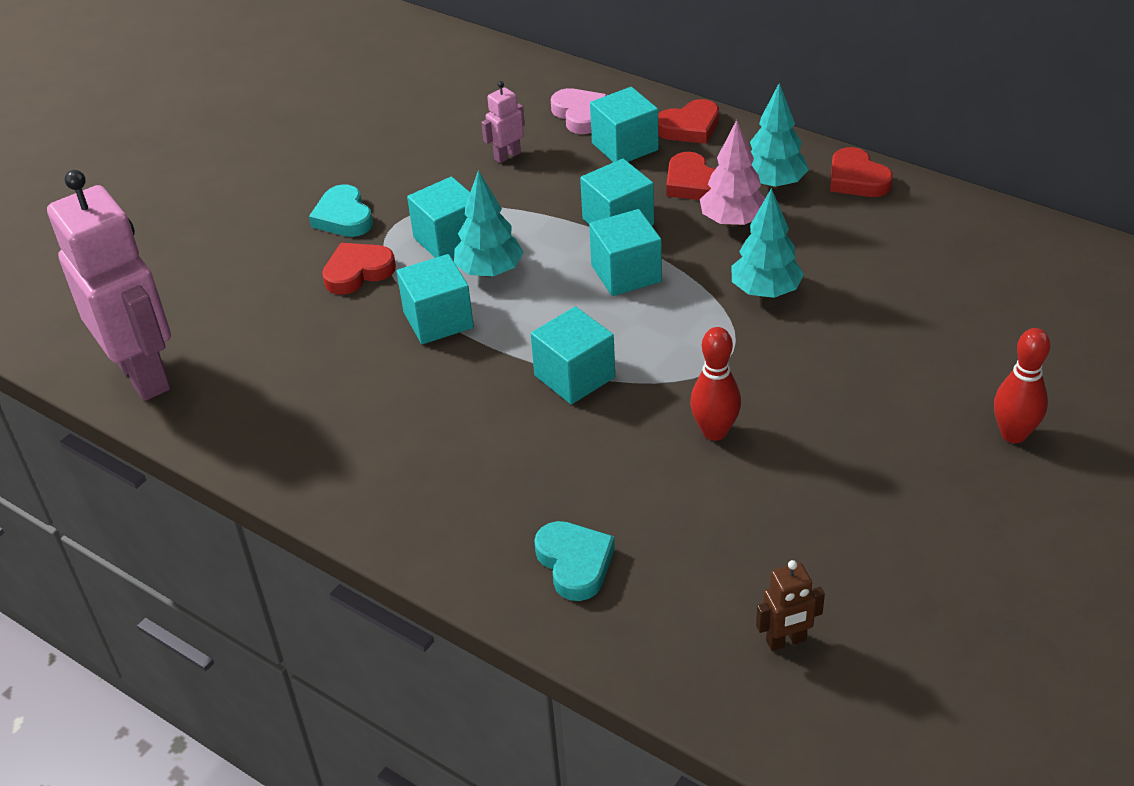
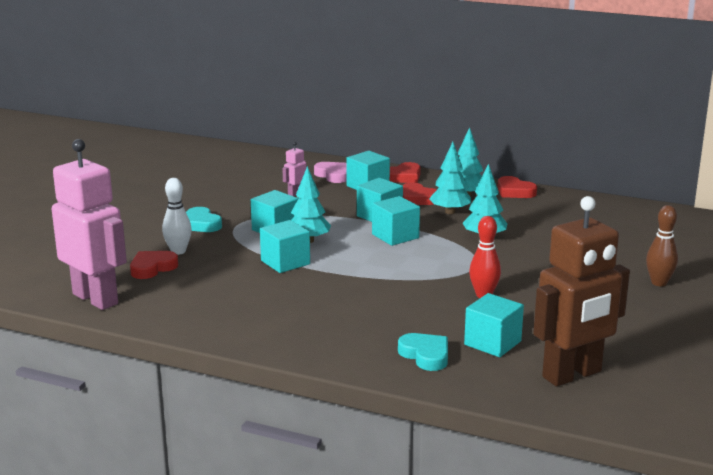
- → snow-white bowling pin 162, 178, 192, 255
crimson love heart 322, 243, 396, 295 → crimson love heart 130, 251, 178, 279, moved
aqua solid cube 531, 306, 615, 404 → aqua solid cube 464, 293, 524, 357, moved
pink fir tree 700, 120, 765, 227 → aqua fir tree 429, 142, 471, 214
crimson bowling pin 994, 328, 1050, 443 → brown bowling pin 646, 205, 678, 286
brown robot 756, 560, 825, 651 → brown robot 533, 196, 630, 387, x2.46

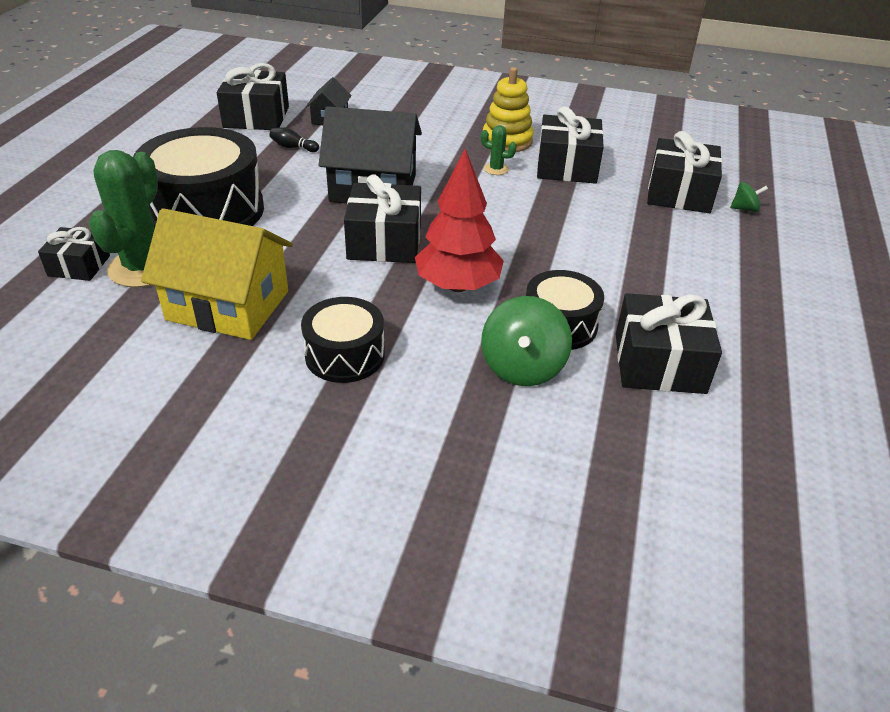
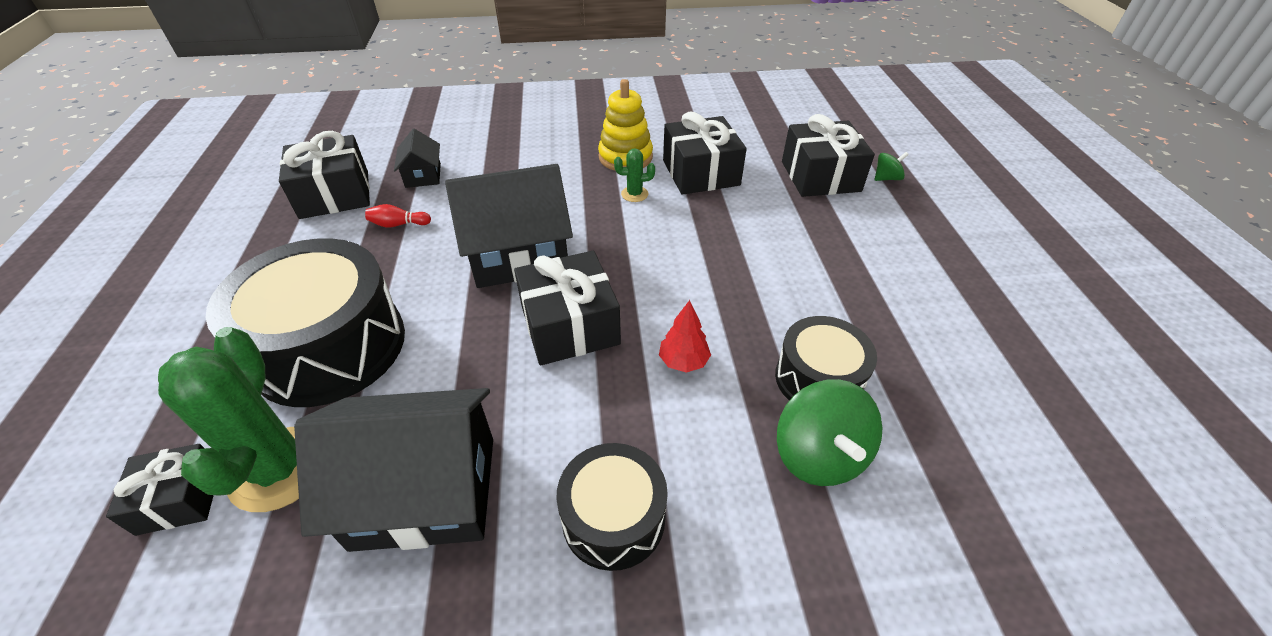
ebony present 616, 293, 722, 394 → -
yellow house 141, 208, 293, 340 → ebony house 294, 388, 493, 552
ebony bowling pin 270, 127, 319, 152 → crimson bowling pin 365, 204, 431, 227
crimson fir tree 415, 149, 504, 292 → crimson fir tree 659, 300, 711, 373, x0.50

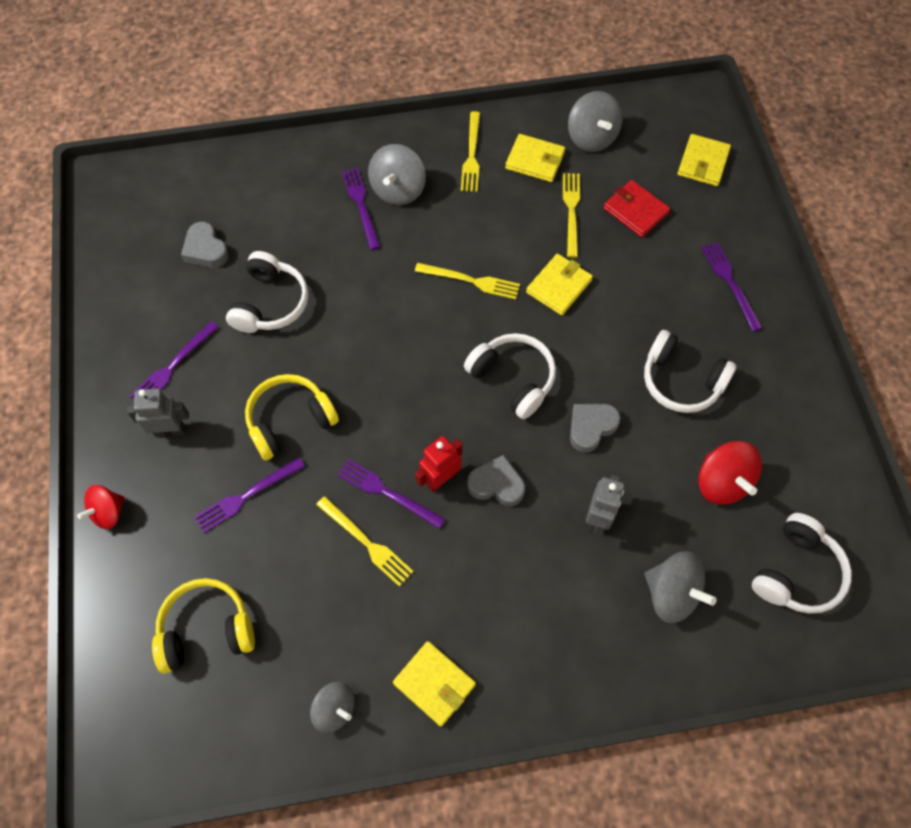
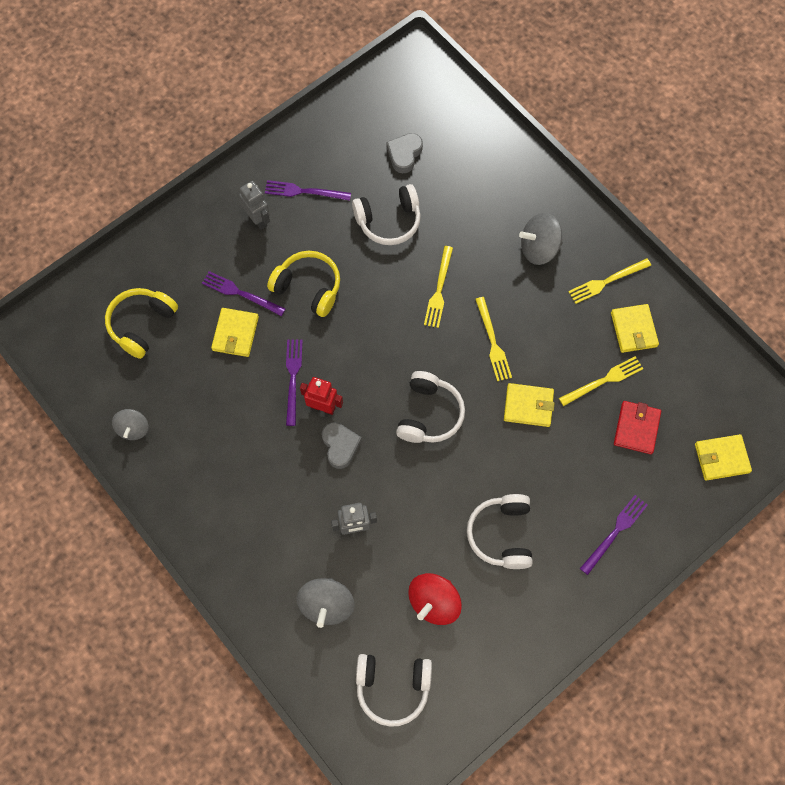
crimson toy top 77, 485, 125, 529 → -
purple table fork 341, 167, 380, 250 → -
grey toy top 568, 91, 622, 152 → -
grey love heart 570, 404, 621, 453 → -
yellow table fork 316, 496, 414, 587 → yellow table fork 424, 246, 453, 328, moved
yellow card wallet 393, 641, 476, 727 → yellow card wallet 211, 308, 259, 357, moved
yellow over-ear headphones 152, 578, 255, 674 → yellow over-ear headphones 105, 288, 178, 359, 105 degrees counterclockwise

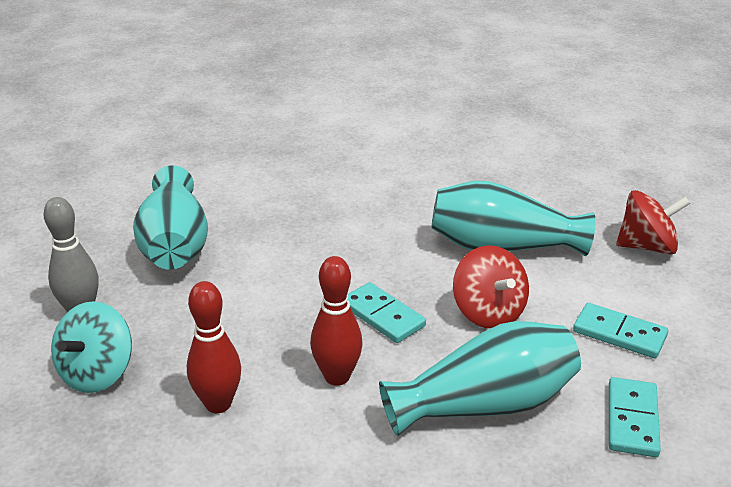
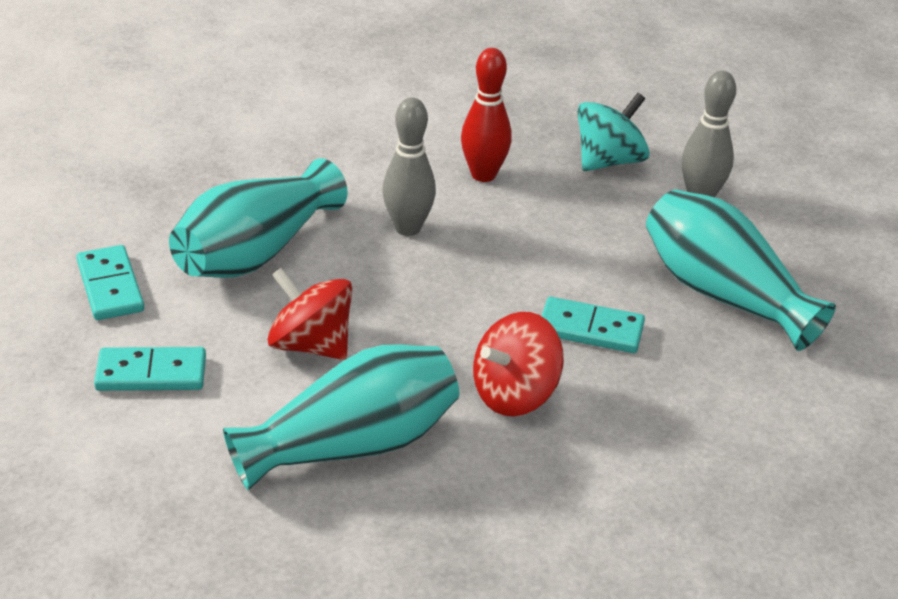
aqua domino tile 347, 282, 426, 343 → aqua domino tile 542, 297, 645, 353, moved
crimson toy top 616, 190, 690, 255 → crimson toy top 473, 312, 564, 416, moved
crimson bowling pin 310, 256, 363, 386 → grey bowling pin 382, 97, 436, 236
aqua toy top 51, 301, 132, 393 → aqua toy top 577, 93, 650, 171, 60 degrees clockwise

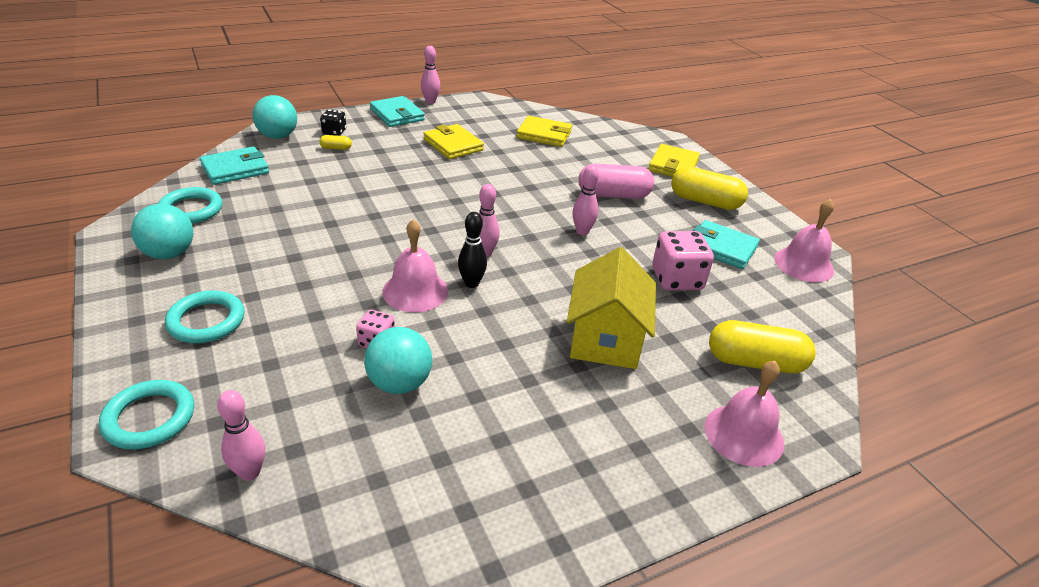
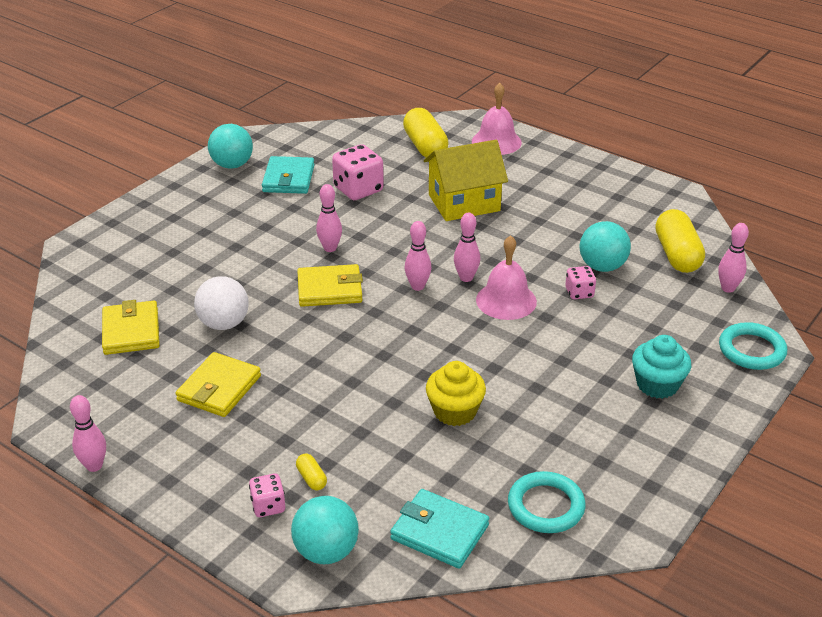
aqua card wallet 370, 96, 425, 127 → -
pink pill 578, 164, 654, 199 → -
pink bell 774, 199, 834, 282 → -
- → snow-white ball 194, 276, 249, 330
- → yellow fairy cake 426, 361, 486, 426
aqua ball 131, 204, 193, 259 → aqua ball 208, 124, 253, 169, moved
yellow card wallet 648, 144, 700, 177 → yellow card wallet 297, 264, 363, 307, moved
yellow pill 671, 166, 748, 210 → yellow pill 655, 209, 705, 273, moved
aqua hoop 165, 290, 245, 343 → aqua fairy cake 632, 335, 691, 399
ebony dice 320, 109, 346, 136 → pink dice 249, 473, 285, 517
ebony bowling pin 458, 212, 487, 288 → pink bowling pin 454, 213, 480, 282

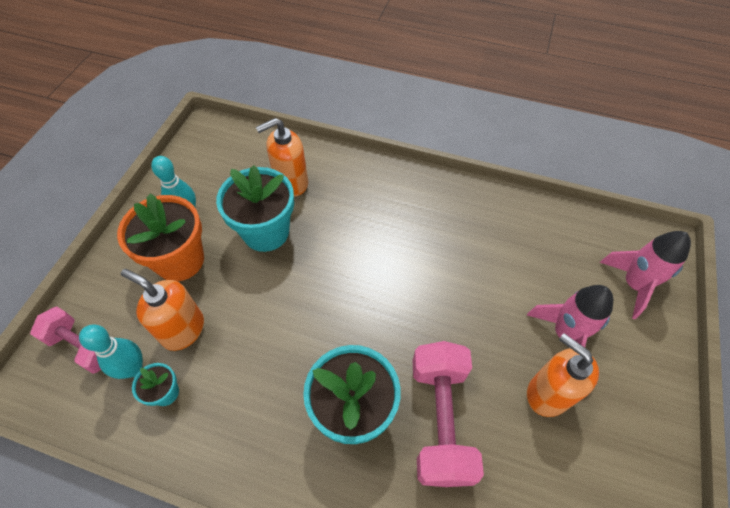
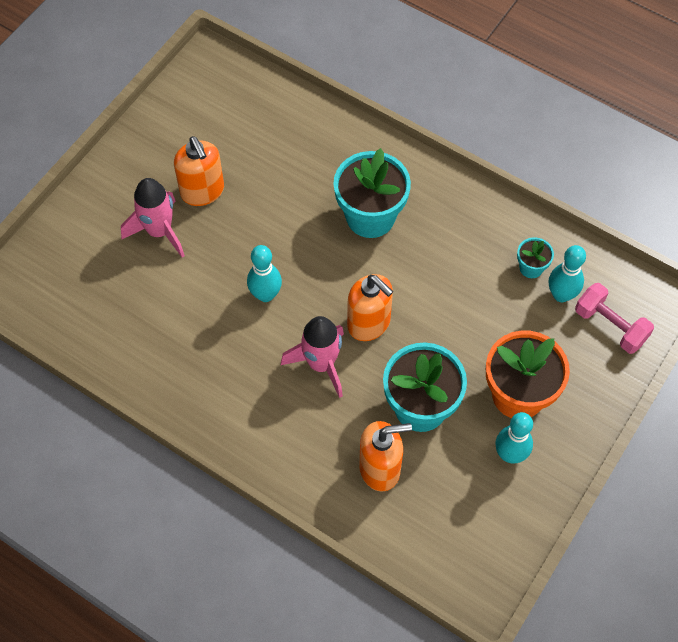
pink dumbbell 413, 341, 484, 487 → -
- → aqua bowling pin 247, 245, 282, 302
orange pump bottle 121, 269, 204, 351 → orange pump bottle 347, 274, 393, 341, moved
pink spaceship 599, 231, 691, 319 → pink spaceship 281, 316, 344, 398, moved

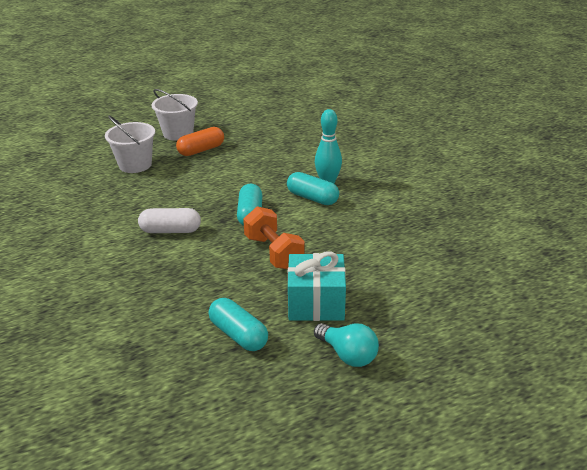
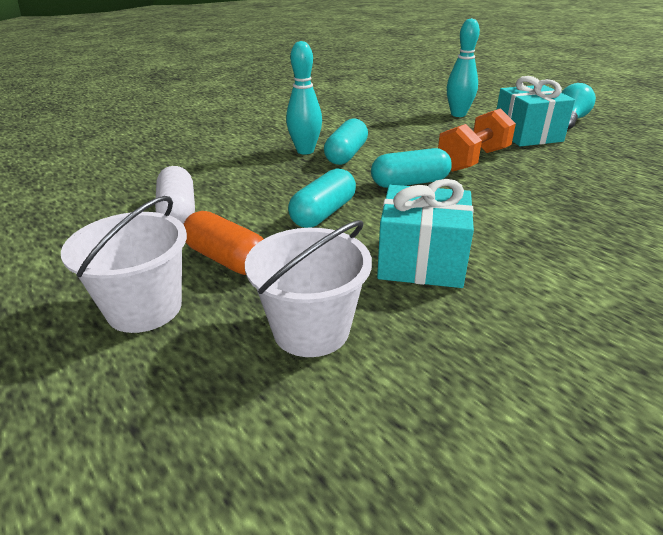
- → aqua present 377, 179, 474, 288
- → aqua bowling pin 447, 18, 480, 117
snow-white pill 138, 208, 201, 233 → snow-white pill 155, 166, 195, 224, moved
aqua pill 209, 298, 268, 351 → aqua pill 288, 168, 356, 228, moved

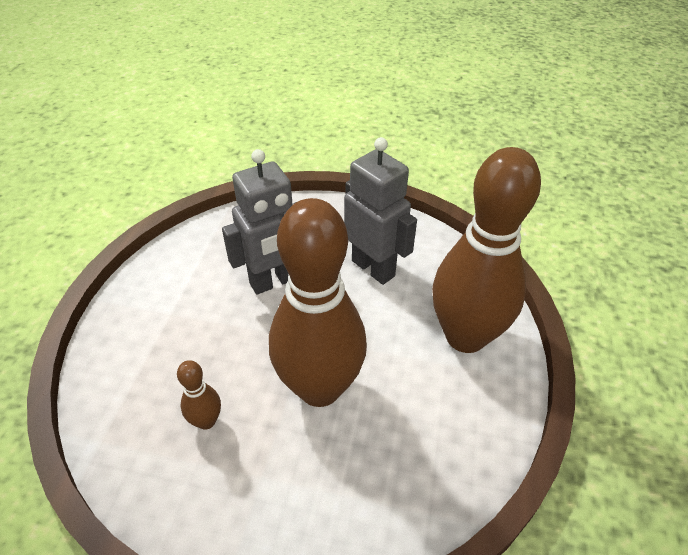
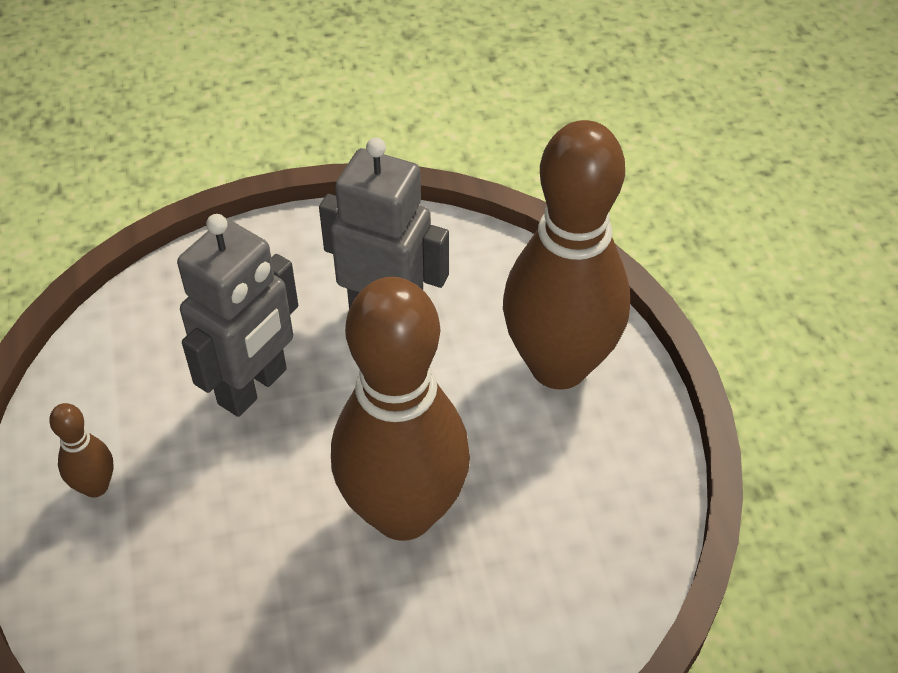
brown bowling pin 177, 360, 221, 430 → brown bowling pin 49, 403, 113, 497, moved

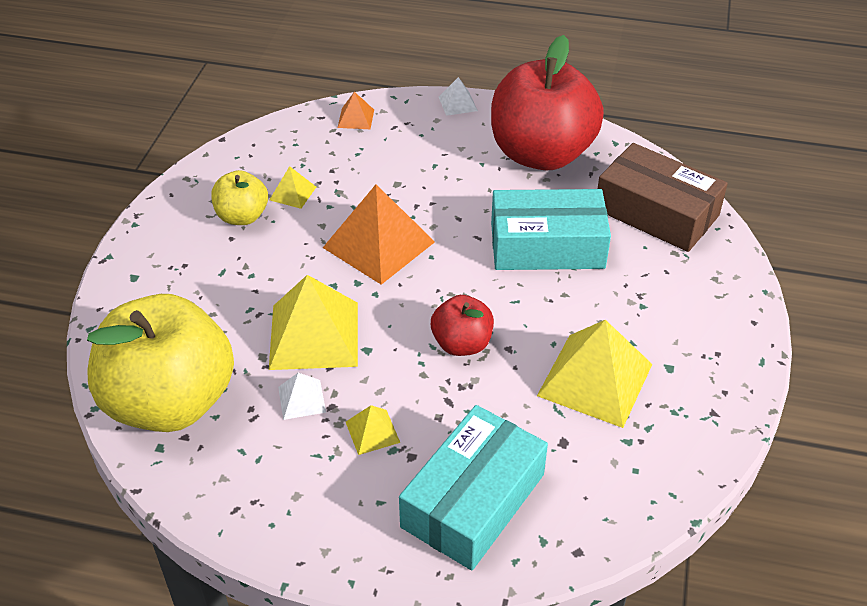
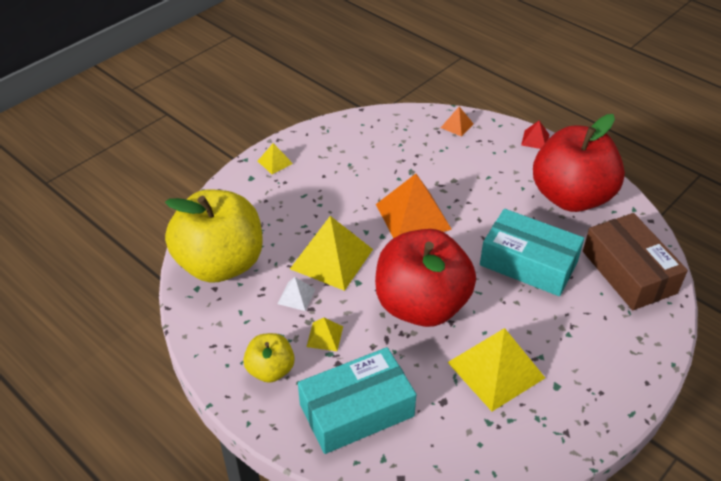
yellow apple 211, 170, 268, 225 → yellow apple 243, 333, 295, 383, moved
yellow pyramid shape 269, 166, 316, 209 → yellow pyramid shape 258, 143, 293, 174, moved
snow-white pyramid shape 439, 77, 478, 116 → crimson pyramid shape 521, 121, 549, 149
crimson apple 431, 295, 494, 356 → crimson apple 375, 229, 476, 327, x2.09

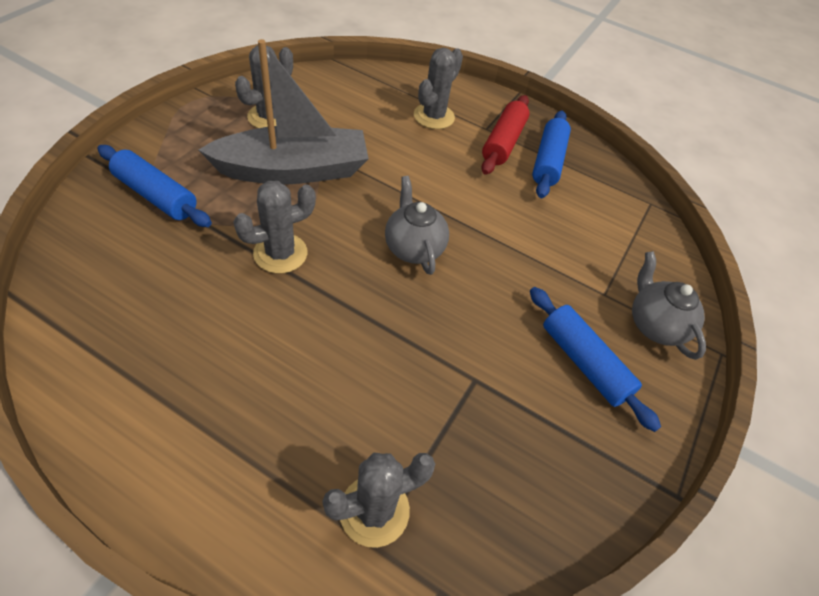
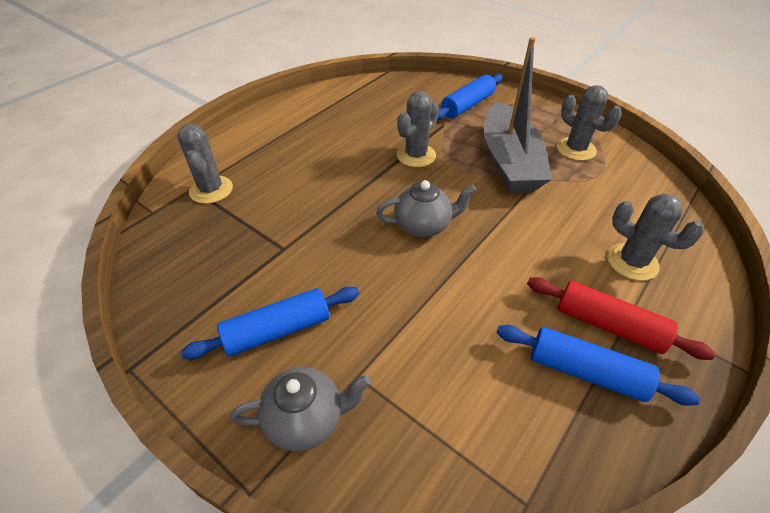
grey prickly plant 234, 181, 316, 273 → grey prickly plant 397, 91, 439, 167, 60 degrees clockwise

